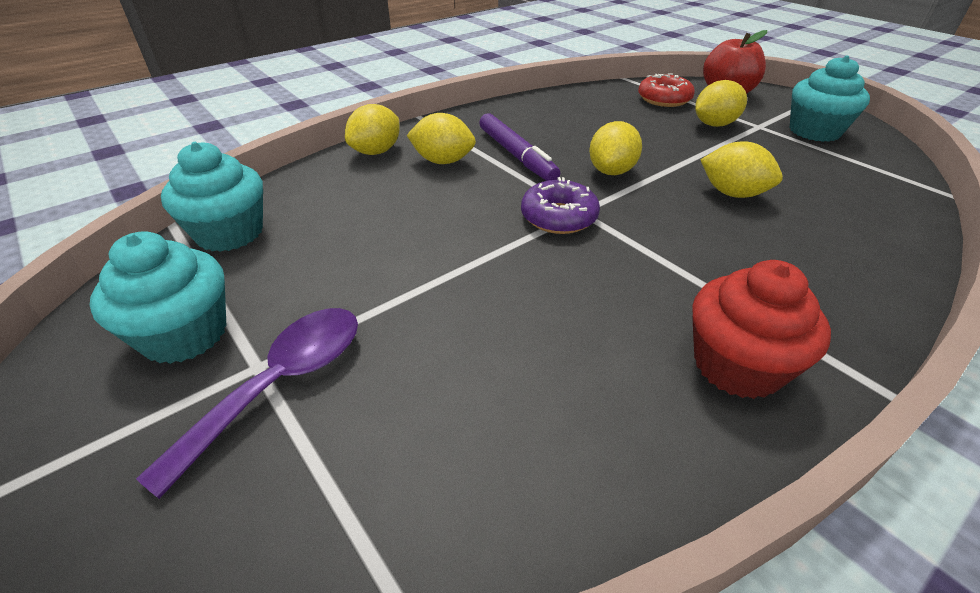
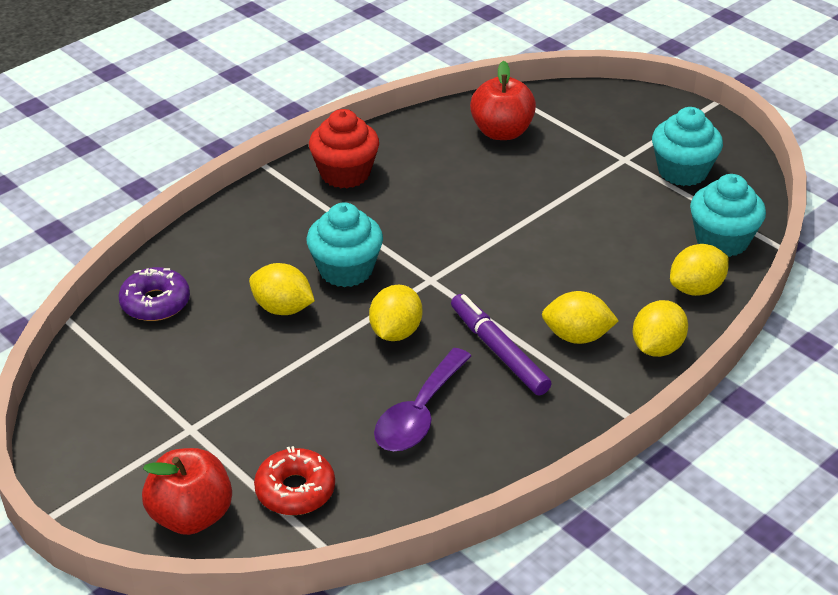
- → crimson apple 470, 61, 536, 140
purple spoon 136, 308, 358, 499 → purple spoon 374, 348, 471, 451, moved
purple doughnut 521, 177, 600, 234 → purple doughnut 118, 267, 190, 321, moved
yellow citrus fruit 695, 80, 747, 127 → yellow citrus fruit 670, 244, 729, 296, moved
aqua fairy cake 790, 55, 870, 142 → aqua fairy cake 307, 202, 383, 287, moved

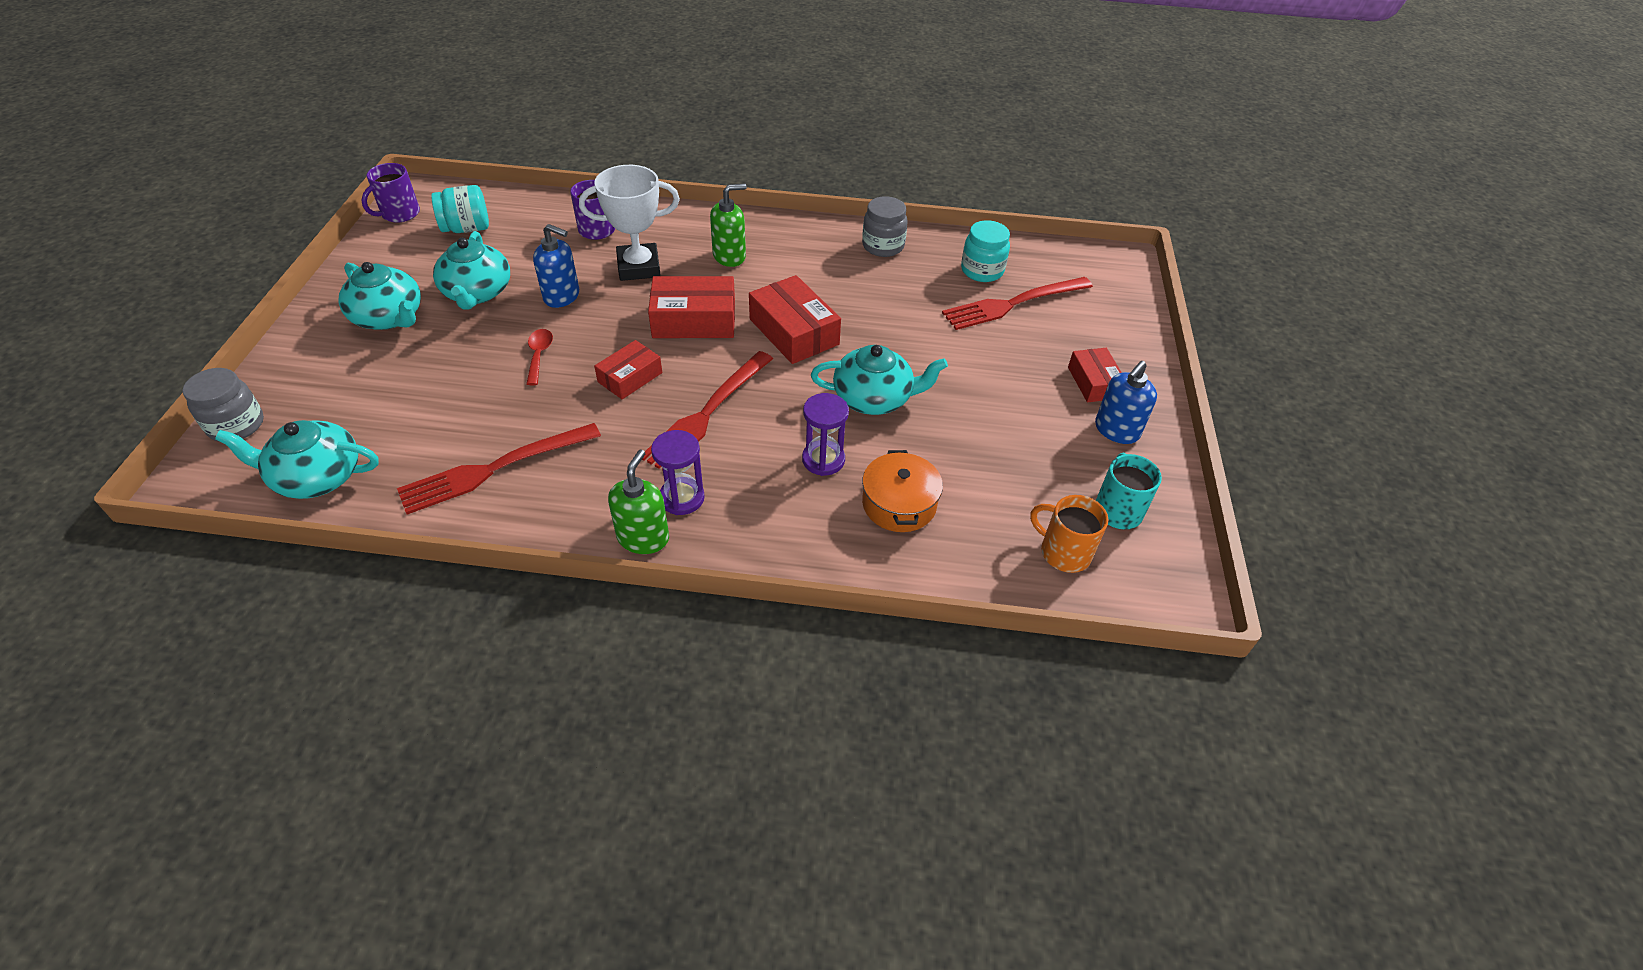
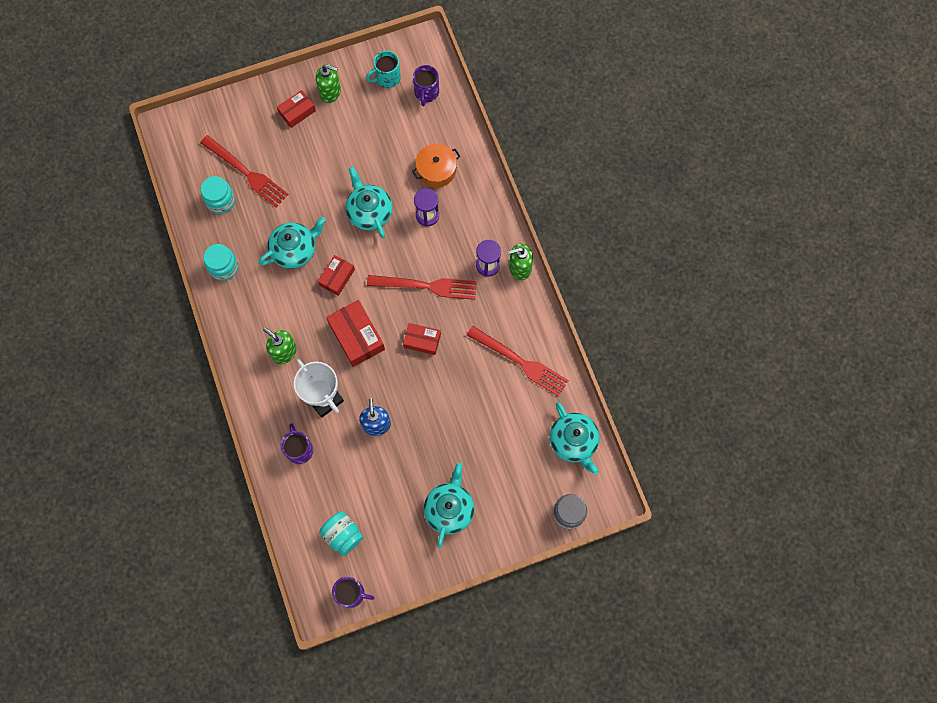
crimson spoon 526, 329, 553, 385 → -
aqua tea pot 433, 231, 510, 310 → aqua tea pot 259, 217, 326, 269, moved
grey jar 862, 196, 908, 257 → aqua jar 203, 244, 238, 281
orange mug 1030, 495, 1108, 573 → purple mug 413, 65, 439, 106
cobalt pump bottle 1095, 361, 1157, 444 → emerald pump bottle 316, 64, 341, 103
crimson package 749, 275, 841, 364 → crimson package 318, 255, 355, 296, x0.62

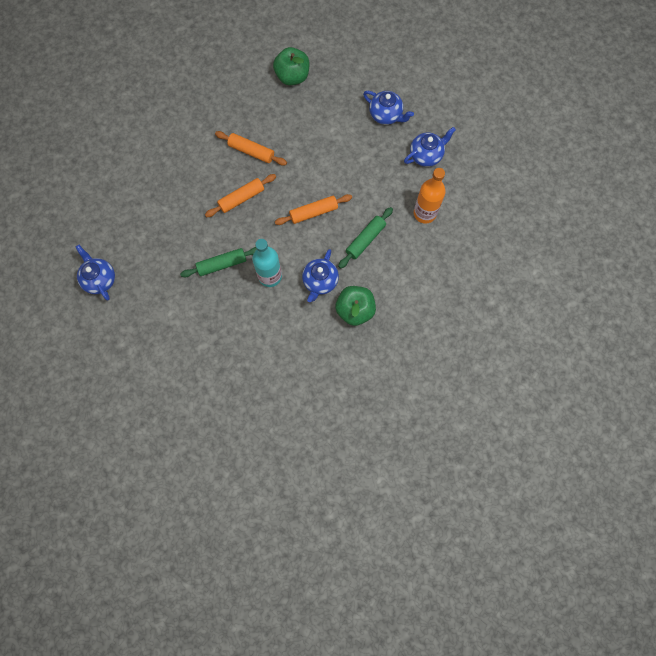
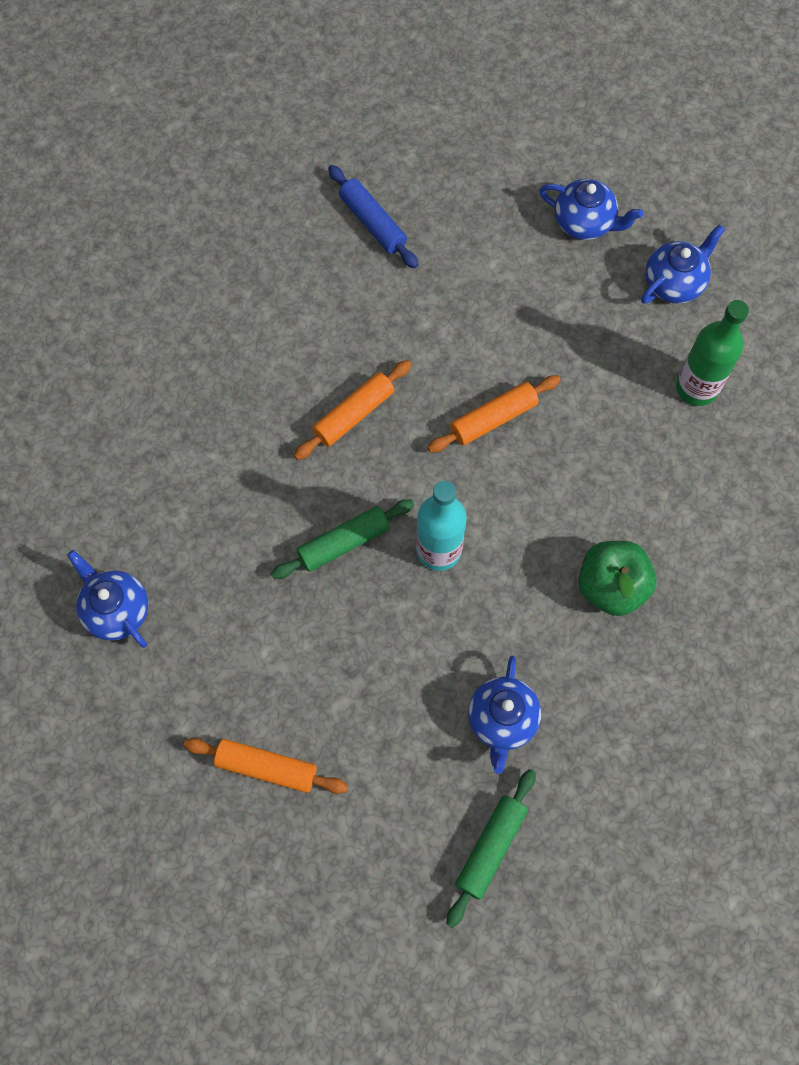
emerald apple 273, 47, 310, 85 → -
- → cobalt rolling pin 328, 165, 418, 269
orange rolling pin 215, 131, 287, 166 → orange rolling pin 184, 738, 348, 794, moved
cobalt tea pot 302, 249, 339, 302 → cobalt tea pot 468, 656, 541, 774, moved
emerald rolling pin 338, 207, 393, 269 → emerald rolling pin 446, 769, 536, 928, moved
orange drink bottle 414, 168, 446, 224 → emerald drink bottle 676, 300, 749, 406

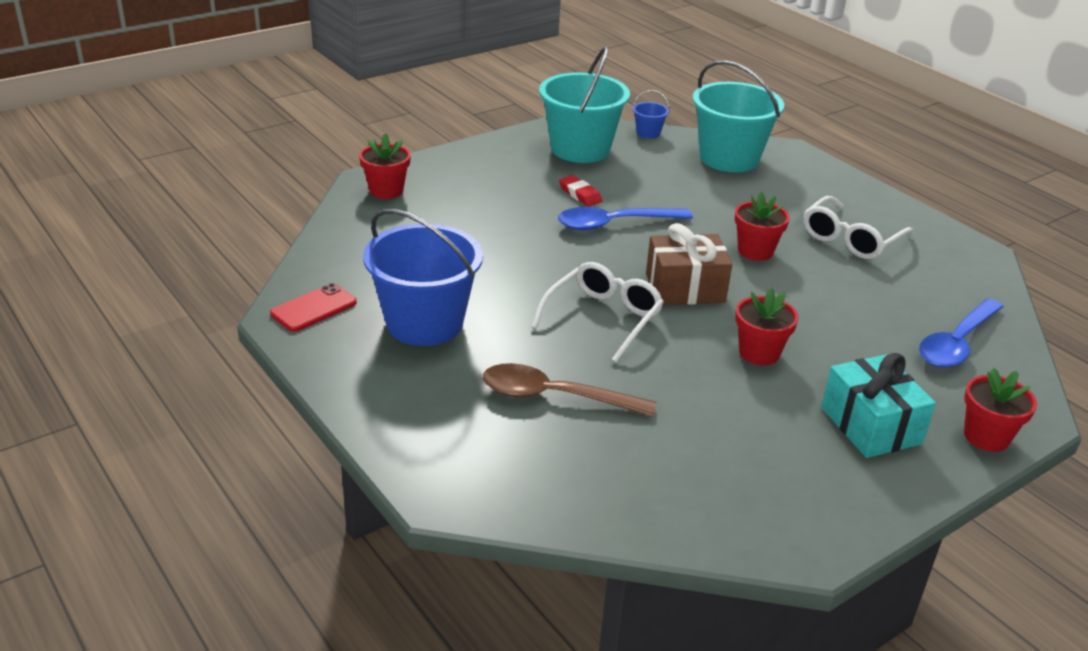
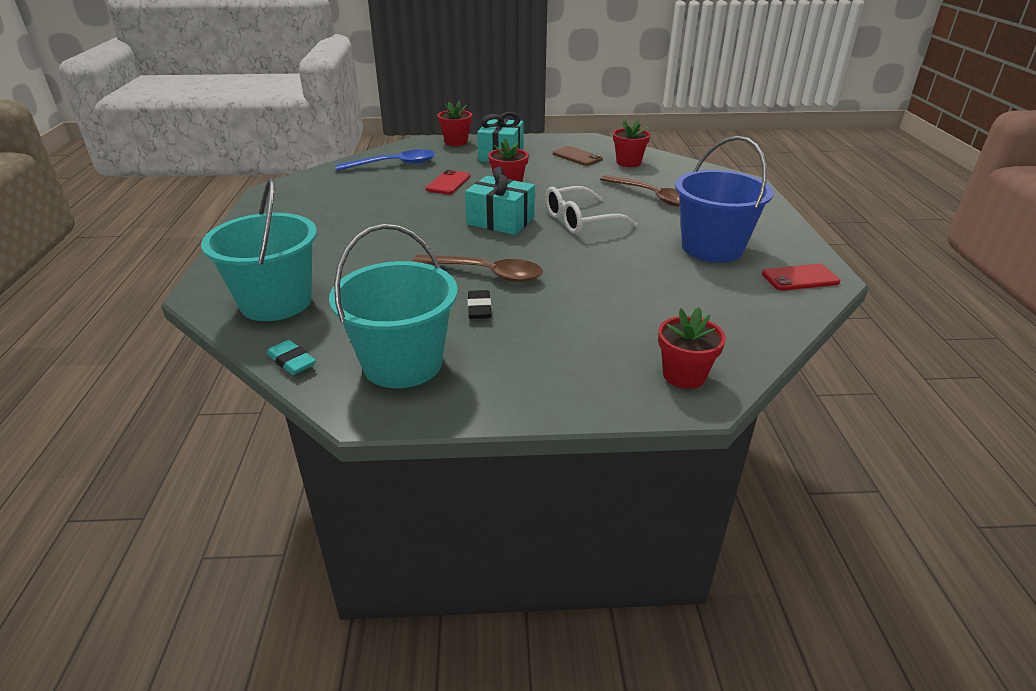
snow-white eyeglasses 803, 196, 914, 259 → -
- → crimson phone 426, 170, 471, 194
- → brown phone 553, 146, 603, 166
crimson plant pot 735, 192, 790, 261 → crimson plant pot 613, 119, 650, 167, moved
cobalt bucket 632, 90, 670, 138 → aqua gum eraser 267, 340, 316, 375
cobalt spoon 558, 207, 693, 231 → brown spoon 412, 254, 543, 282
crimson gum eraser 559, 175, 602, 207 → ebony gum eraser 468, 290, 491, 319
brown present 646, 223, 732, 305 → aqua present 465, 167, 535, 235

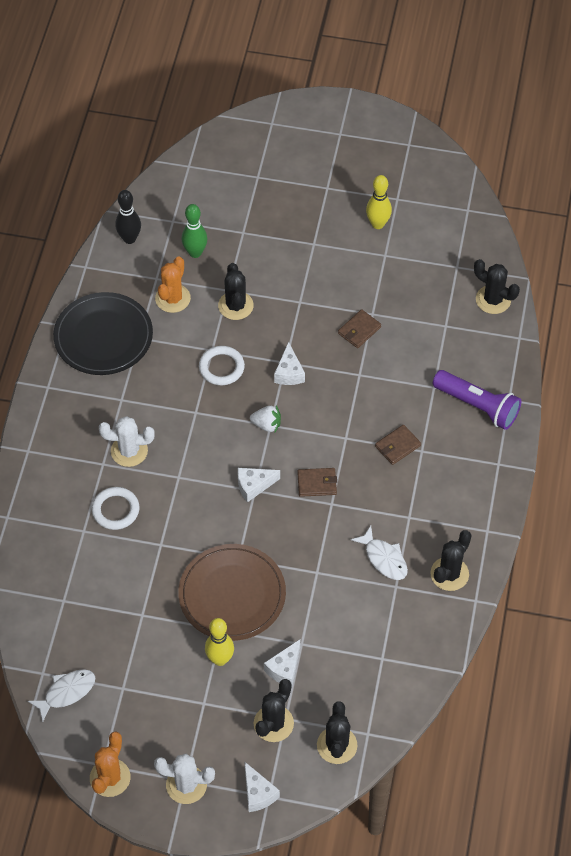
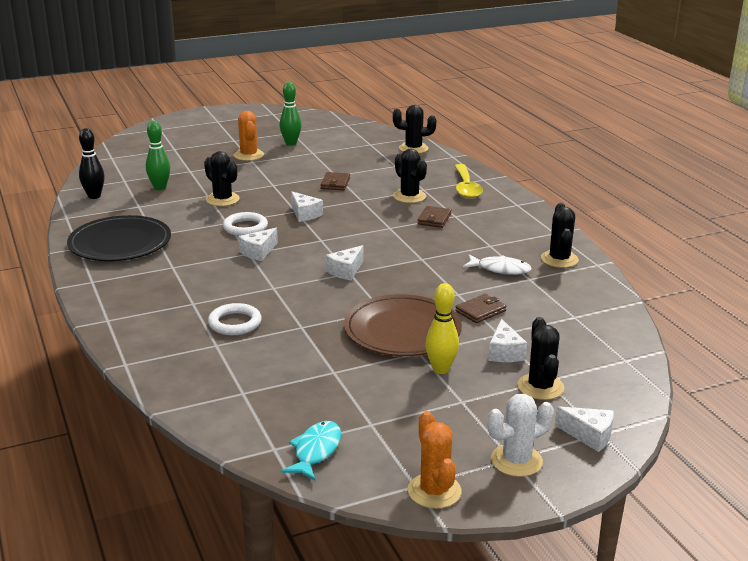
snow-white prickly plant 99, 416, 155, 467 → -
snow-white strawberry 250, 405, 281, 432 → -
- → snow-white cheese wedge 238, 228, 278, 261
orange prickly plant 155, 257, 191, 313 → orange prickly plant 234, 111, 264, 161, moved
brown card wallet 297, 468, 337, 497 → brown card wallet 456, 294, 506, 323, moved
ebony prickly plant 317, 701, 357, 764 → ebony prickly plant 393, 149, 427, 203, moved
purple flashlight 433, 370, 521, 430 → yellow spoon 455, 164, 483, 199
snow-white toy fish 28, 669, 96, 722 → aqua toy fish 281, 421, 341, 480
yellow bowling pin 366, 175, 392, 229 → emerald bowling pin 280, 82, 301, 146

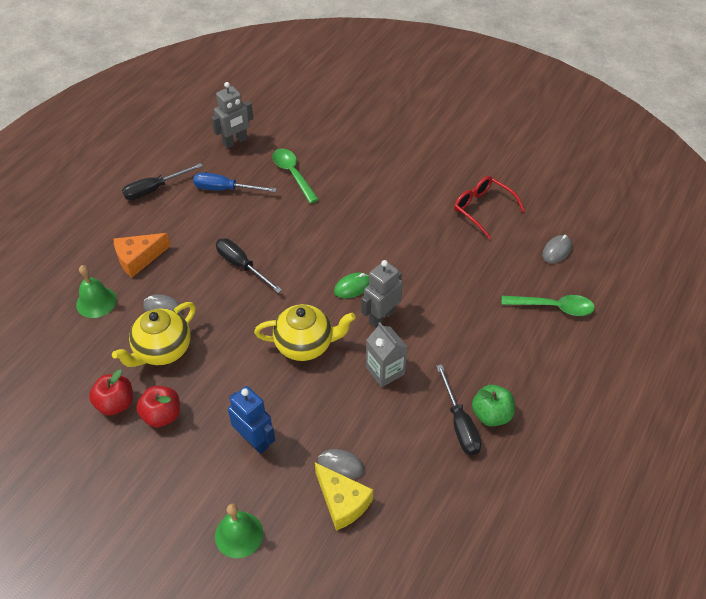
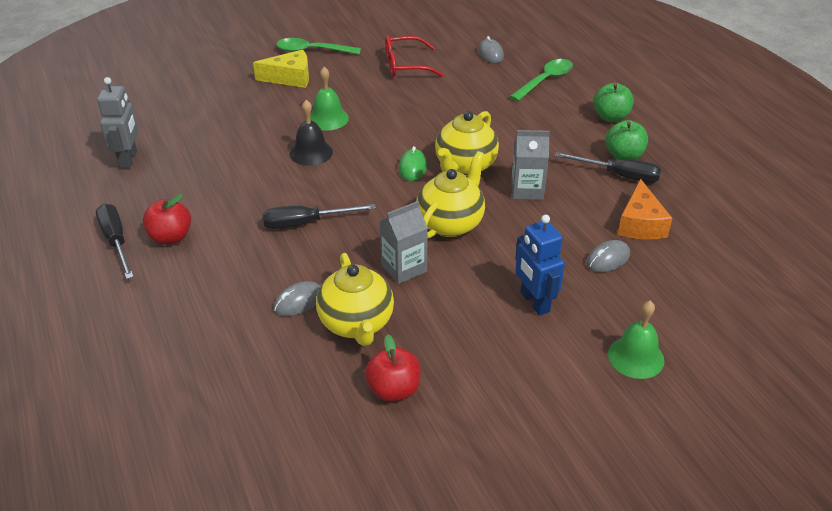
cobalt screwdriver 193, 172, 277, 192 → -
- → ebony bell 290, 100, 333, 166
- → grey milk carton 380, 201, 428, 284
- → emerald apple 593, 83, 634, 122
emerald bell 76, 265, 117, 318 → emerald bell 310, 67, 349, 130, moved
orange cheese wedge 113, 233, 170, 277 → orange cheese wedge 618, 179, 672, 240, moved
crimson apple 136, 386, 180, 427 → crimson apple 143, 194, 191, 245, moved
emerald spoon 272, 148, 319, 203 → emerald spoon 276, 38, 361, 54, moved
yellow cheese wedge 315, 463, 373, 531 → yellow cheese wedge 253, 50, 309, 88, moved
grey robot 361, 260, 403, 328 → yellow tea pot 435, 111, 499, 176
ebony screwdriver 122, 163, 203, 200 → ebony screwdriver 96, 204, 134, 279, 150 degrees clockwise
cobalt robot 228, 386, 275, 454 → cobalt robot 515, 215, 565, 316, 105 degrees counterclockwise

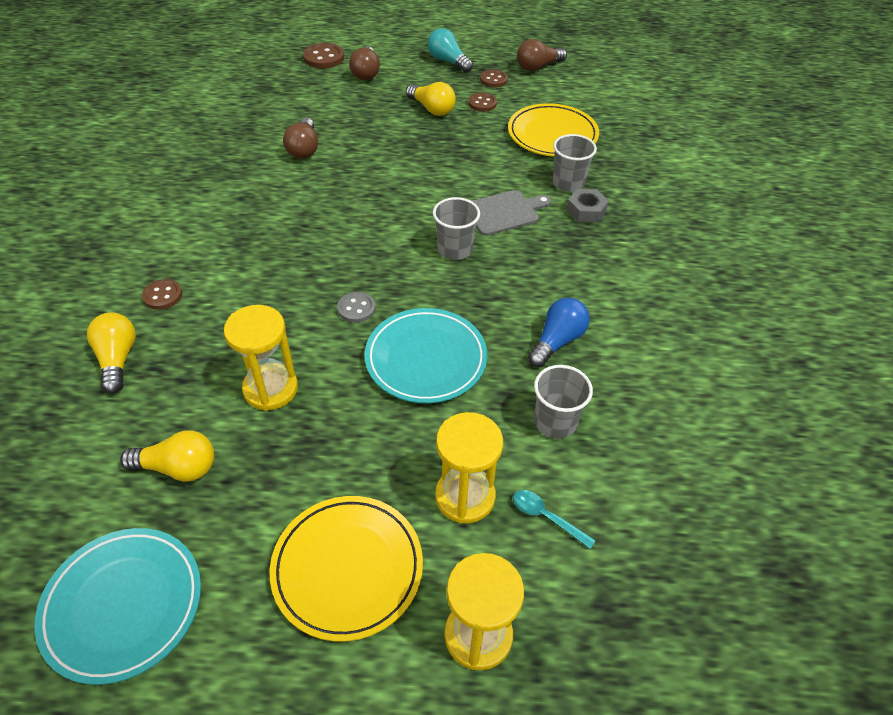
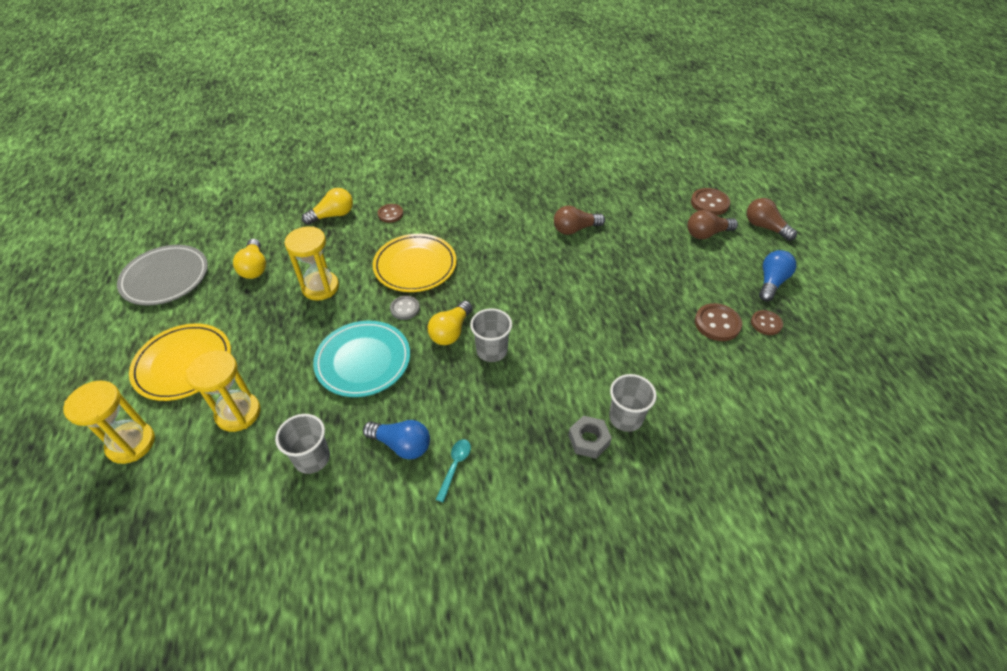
grey bread board 472, 190, 551, 236 → -
yellow light bulb 406, 82, 456, 116 → yellow light bulb 428, 301, 472, 345, moved
yellow plate 508, 103, 599, 157 → yellow plate 373, 234, 457, 292, moved
aqua spoon 513, 490, 596, 549 → aqua spoon 436, 439, 471, 502, moved
brown light bulb 517, 39, 567, 71 → brown light bulb 747, 198, 797, 241, moved
aqua plate 34, 528, 201, 685 → grey plate 117, 245, 208, 306
aqua light bulb 427, 28, 473, 72 → cobalt light bulb 759, 250, 796, 301
brown sewing button 468, 92, 497, 112 → brown sewing button 695, 303, 742, 341, x1.50

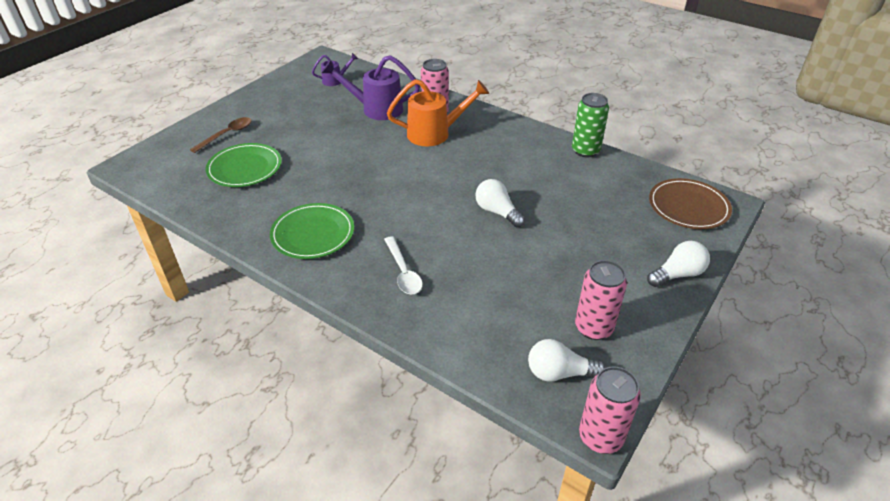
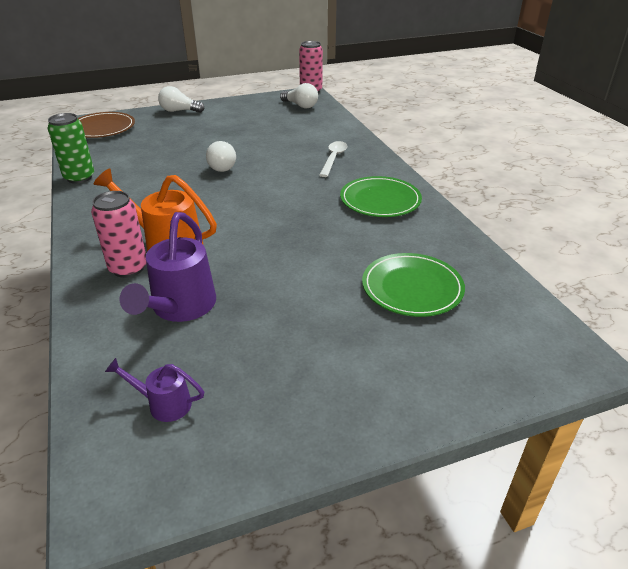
brown spoon 190, 117, 252, 153 → -
pink tin 575, 260, 627, 340 → -
purple watering pot 321, 55, 420, 120 → purple watering pot 120, 212, 216, 322, 60 degrees clockwise

